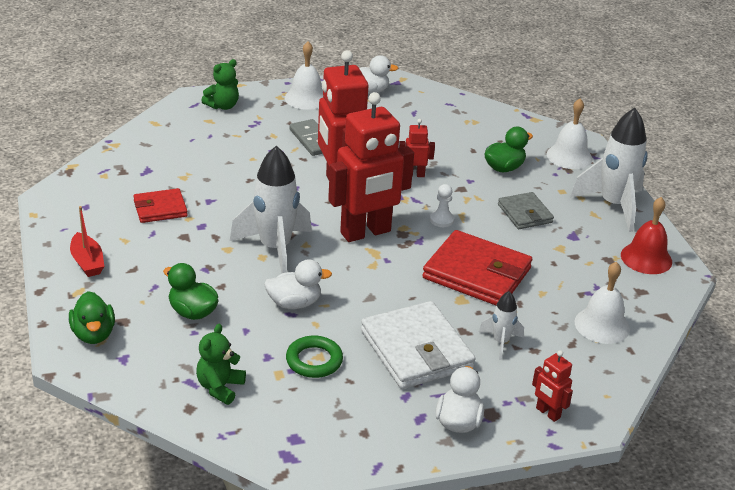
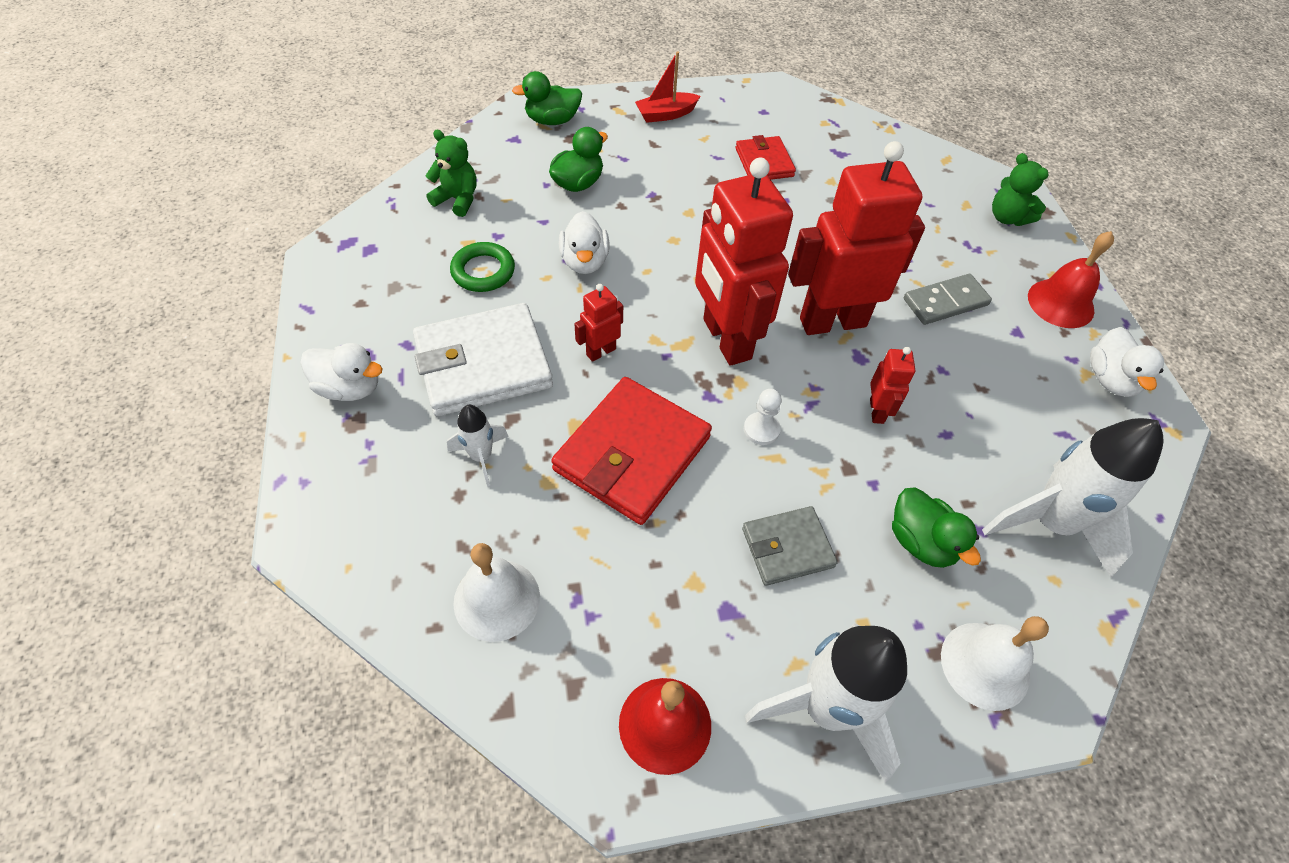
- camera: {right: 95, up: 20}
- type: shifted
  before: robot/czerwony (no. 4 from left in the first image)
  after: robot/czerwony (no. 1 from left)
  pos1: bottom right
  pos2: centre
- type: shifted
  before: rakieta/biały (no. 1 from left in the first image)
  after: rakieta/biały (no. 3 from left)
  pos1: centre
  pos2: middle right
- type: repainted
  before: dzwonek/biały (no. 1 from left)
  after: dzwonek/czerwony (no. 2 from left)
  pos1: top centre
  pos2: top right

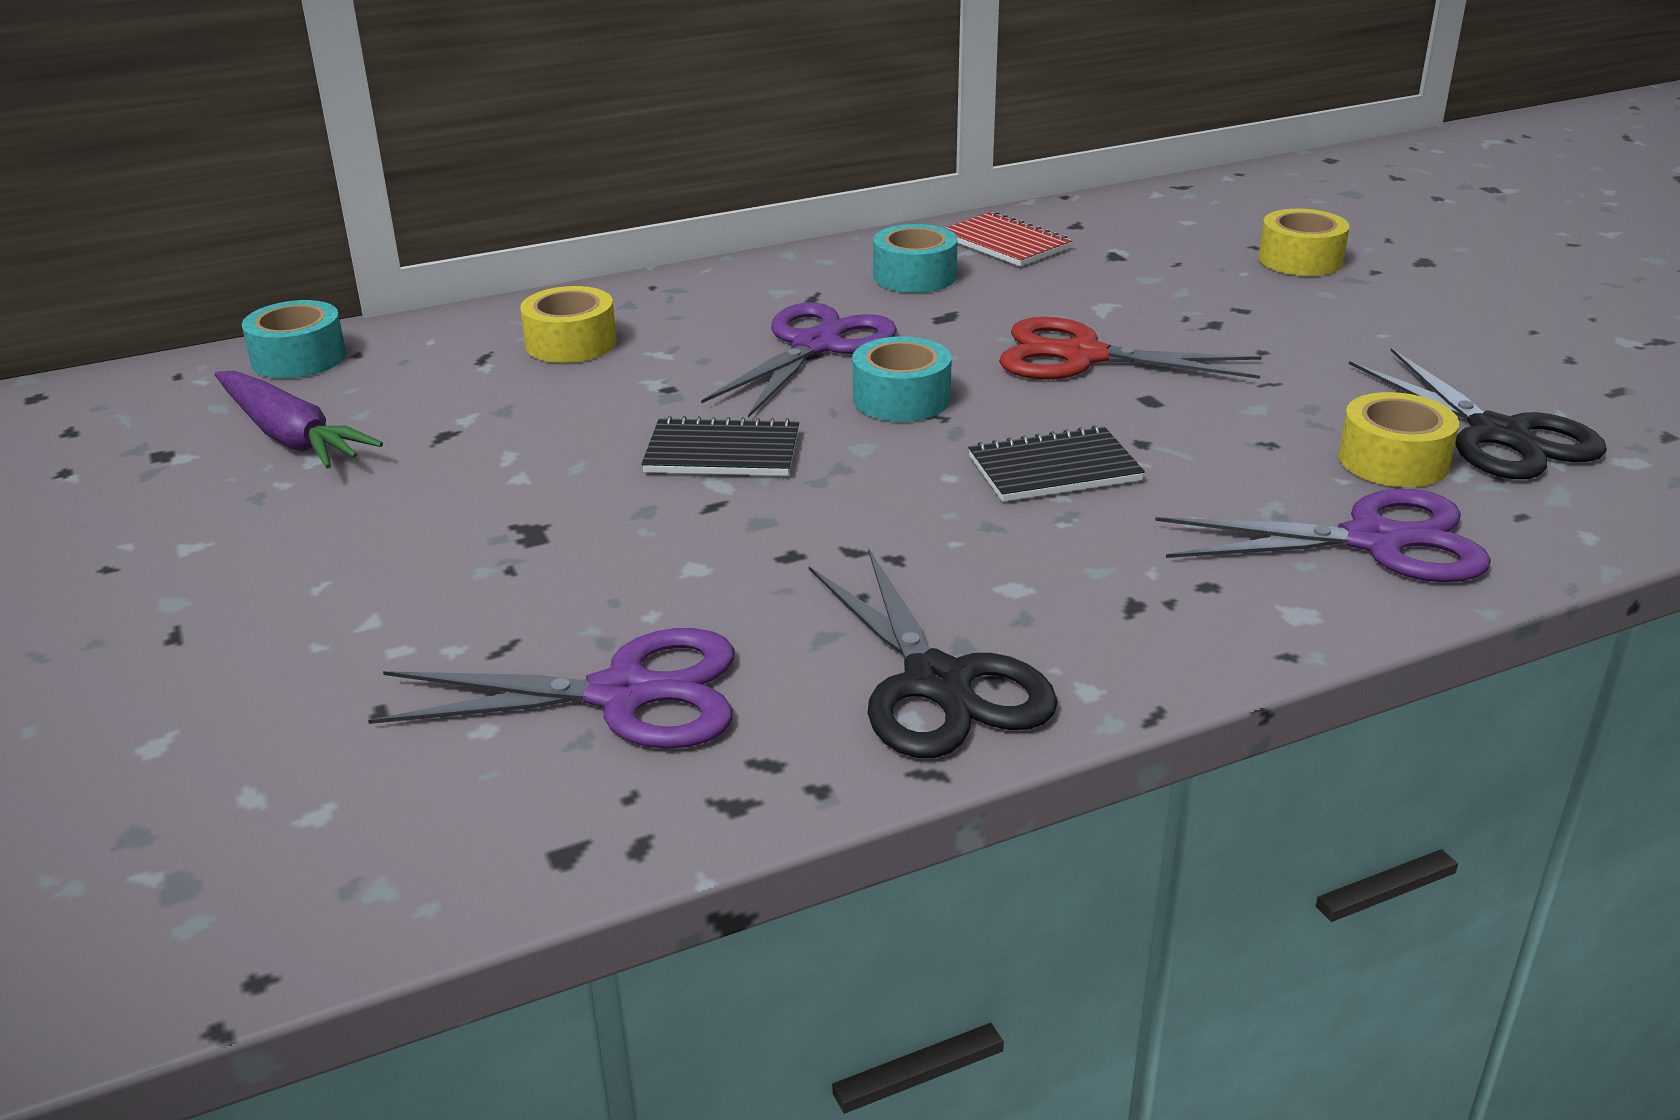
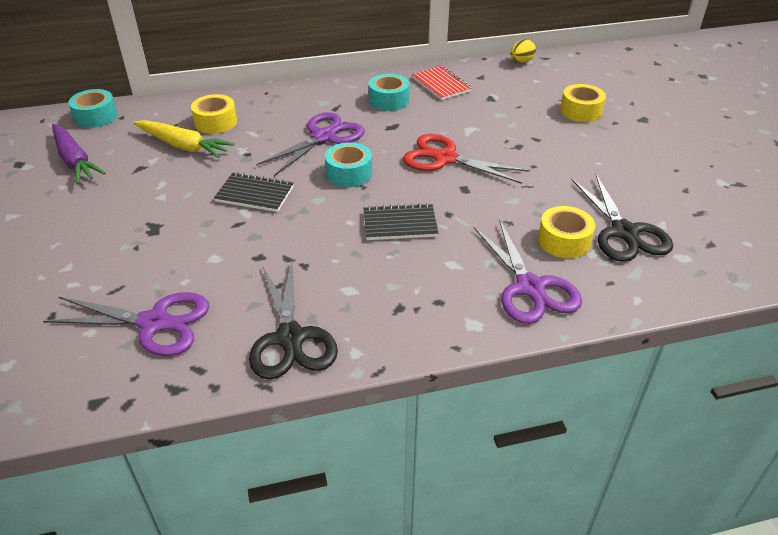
- camera: {right: 10, up: 10}
- type: new
  after: marchewka/żółty
  pos2: top left
- type: rotated
  before: nożyczki/fioletowy (no. 3 from left)
  pos1: middle right
  pos2: middle right
  turn: 60
- type: new
  after: jajko/żółty
  pos2: top right

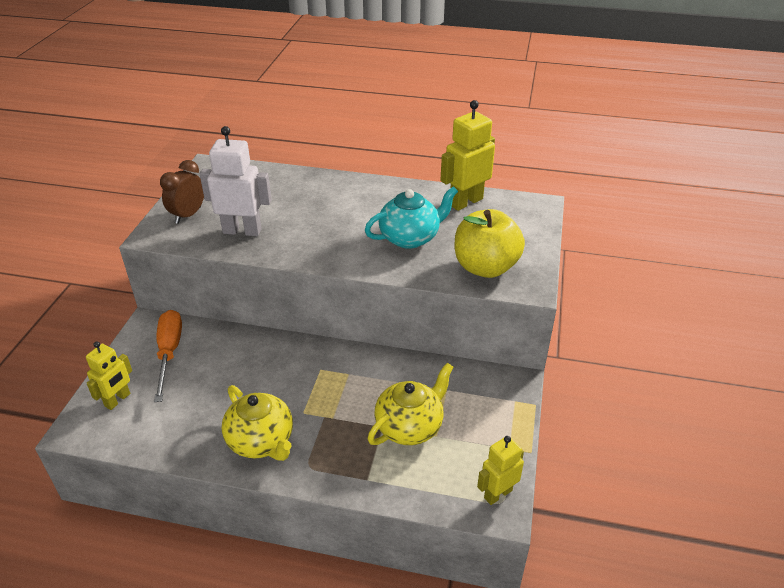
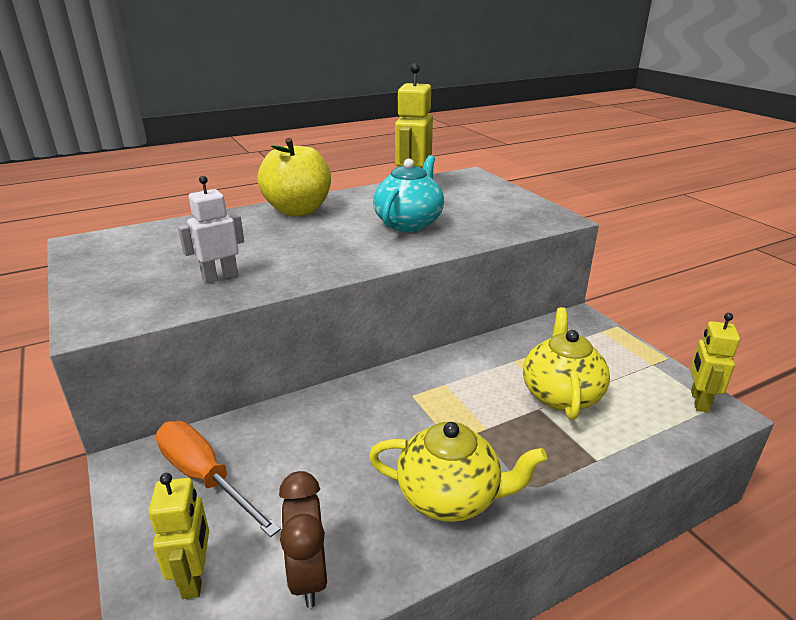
- camera: {right: -40, up: -10}
- type: scaled
  before: robot/biały
  pos1: top left
  pos2: middle left
  scale: 0.64
- type: shifted
  before: jabłko/żółty
  pos1: centre
  pos2: top centre
- type: shifted
  before: budzik/brązowy
  pos1: top left
  pos2: bottom centre

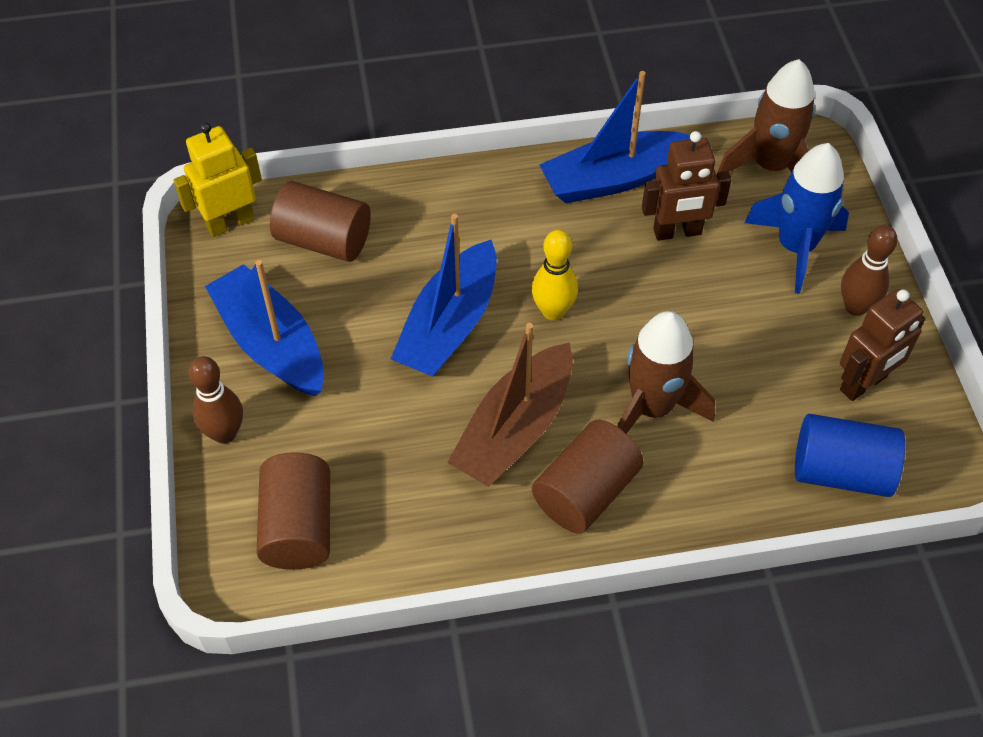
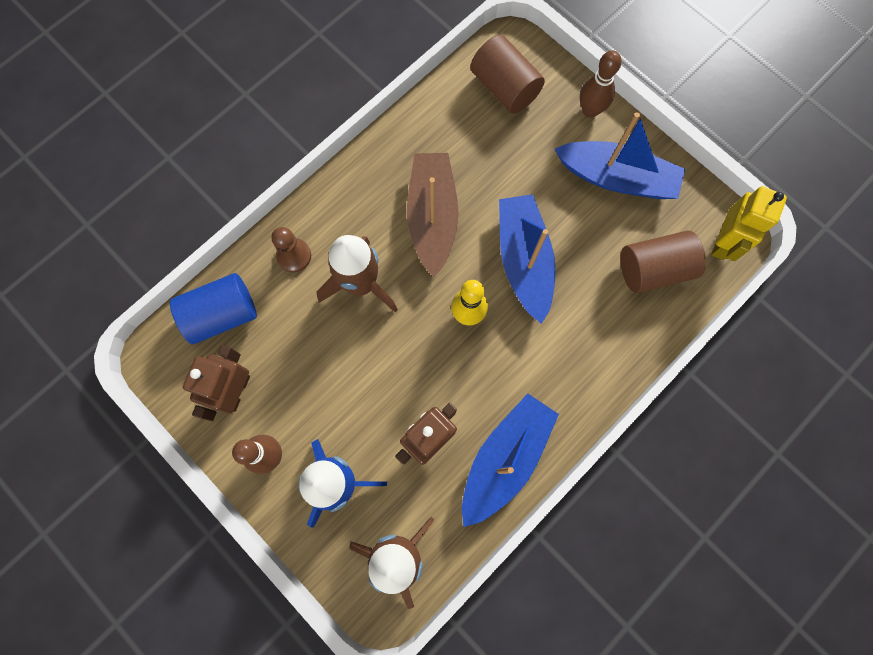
- camera: {right: 145, up: 20}
- type: new
  after: pionek/brązowy
  pos2: centre
- type: gone
  before: walec/brązowy (no. 3 from left)
  pos1: centre

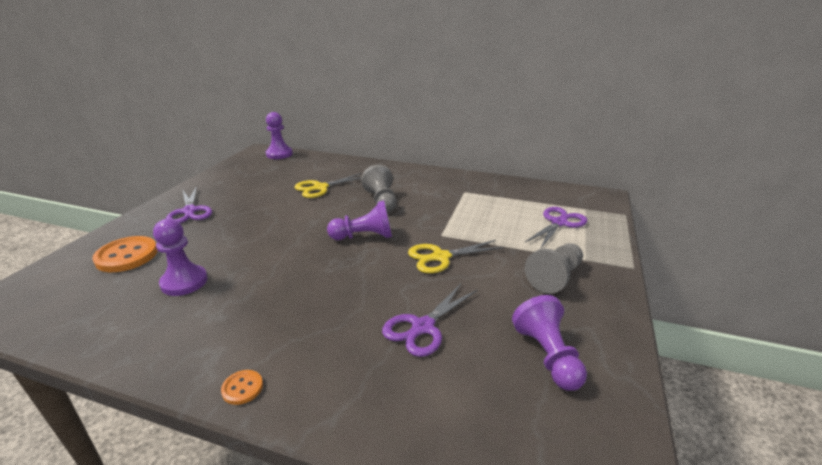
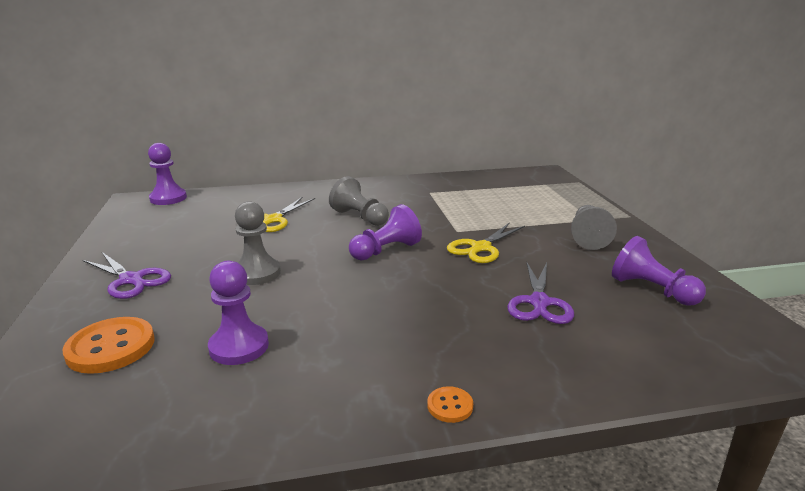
- camera: {right: -30, up: -5}
- type: new
  after: pionek/szary (no. 1 from left)
  pos2: middle left
- type: gone
  before: nożyczki/fioletowy (no. 3 from left)
  pos1: middle right

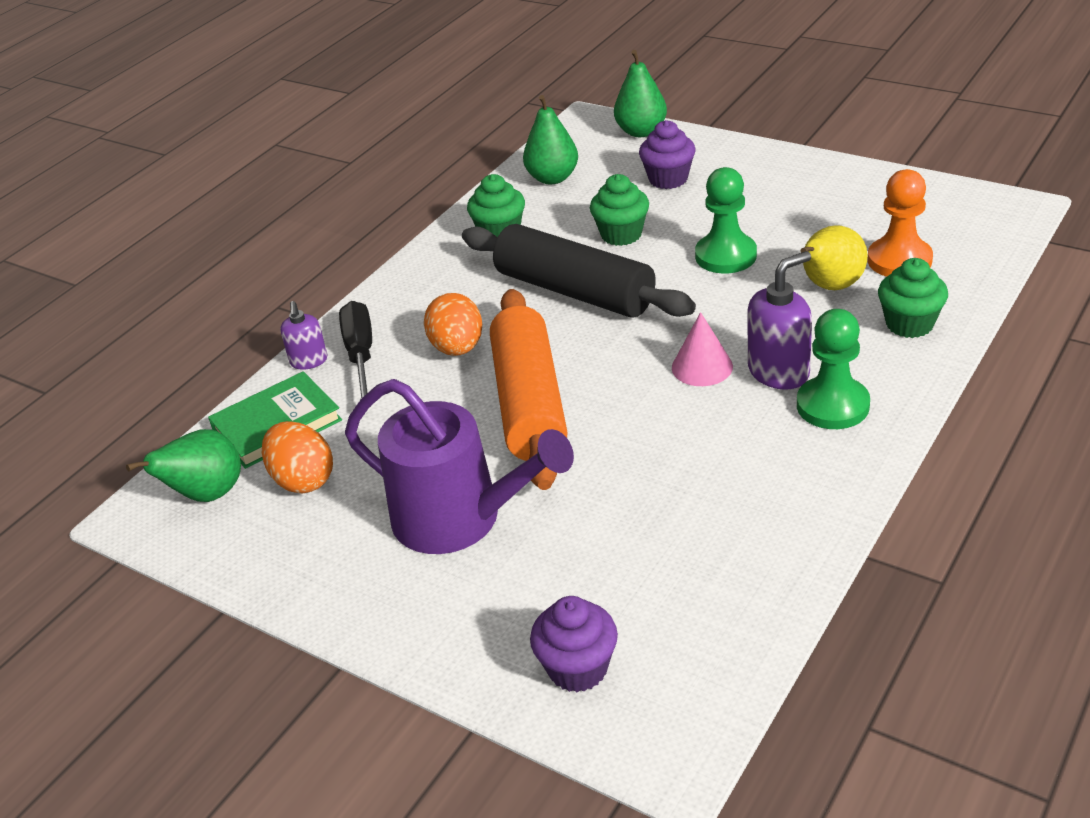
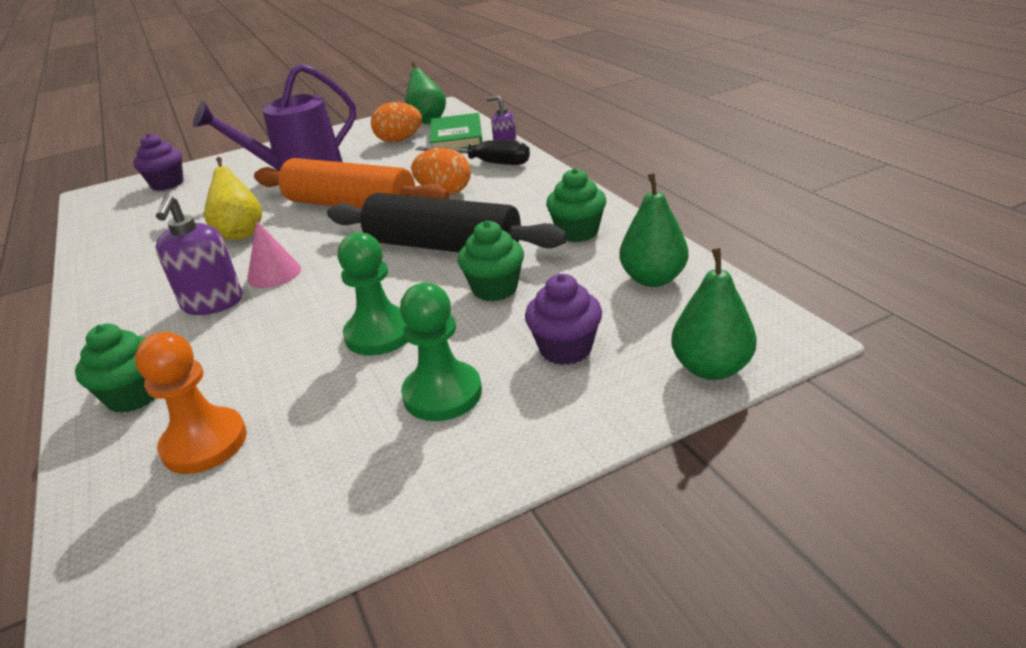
- camera: {right: 120, up: -5}
- type: shifted
  before: gruszka/żółty
  pos1: top right
  pos2: top left
- type: rotated
  before: wałek do ciasta/czarny
  pos1: top centre
  pos2: centre
  turn: 45
- type: shifted
  before: pionek/zielony (no. 2 from left)
  pos1: middle right
  pos2: centre

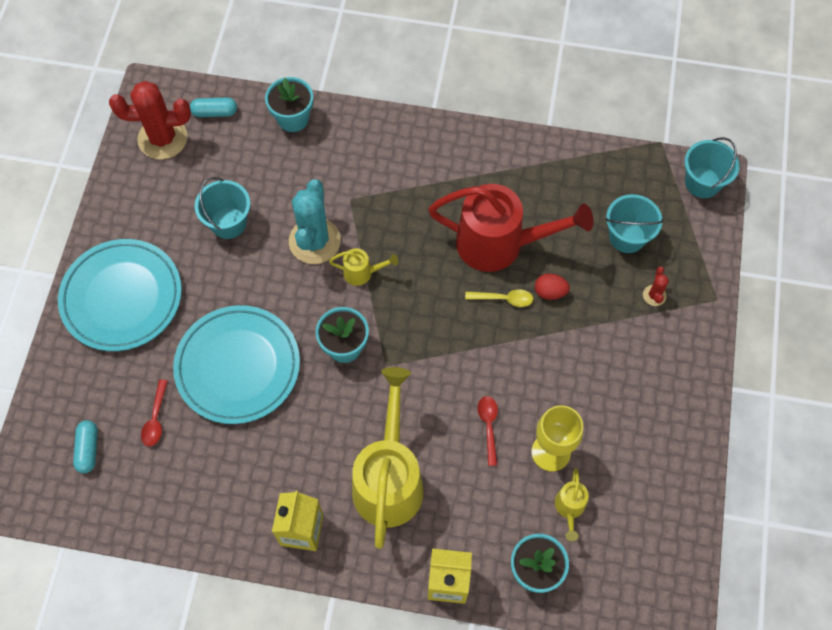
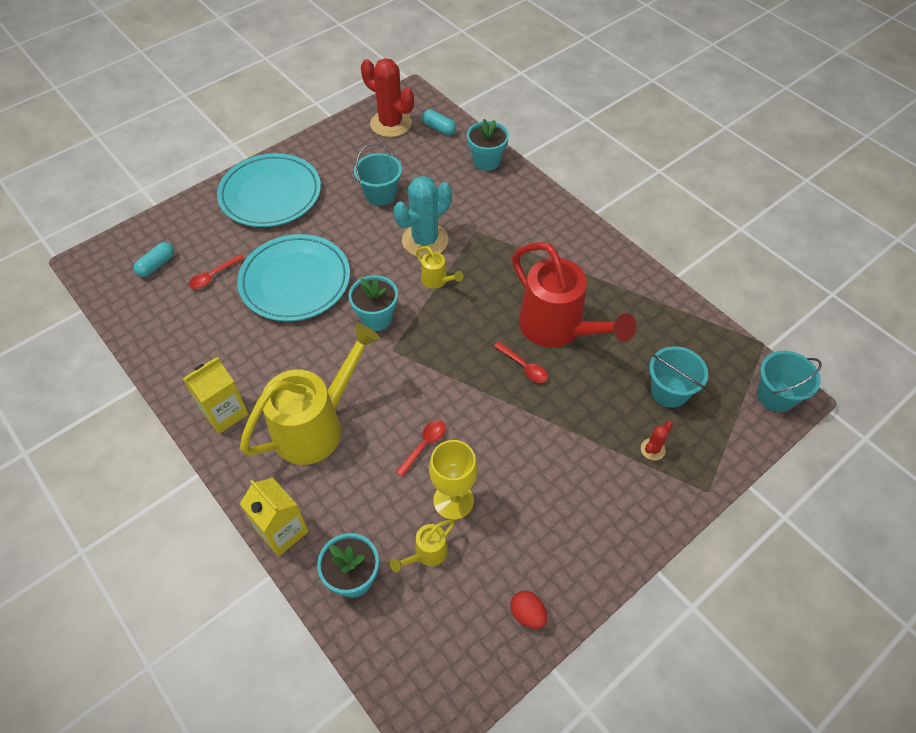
- camera: {right: 40, up: -10}
- type: repainted
  before: łyżka/żółty
  after: łyżka/czerwony (no. 3 from left)
  pos1: centre
  pos2: centre
- type: shifted
  before: jajko/czerwony
  pos1: centre
  pos2: bottom centre

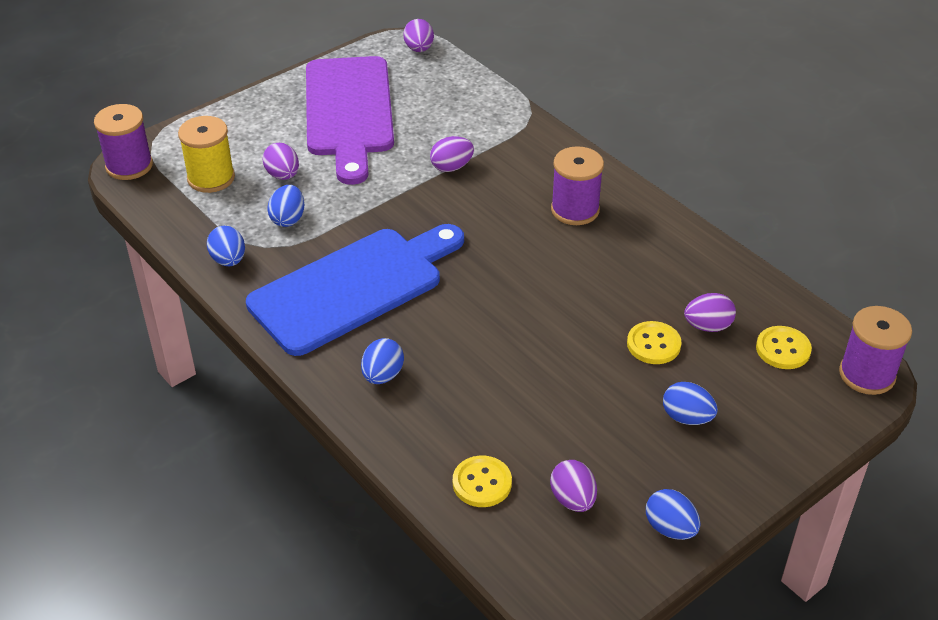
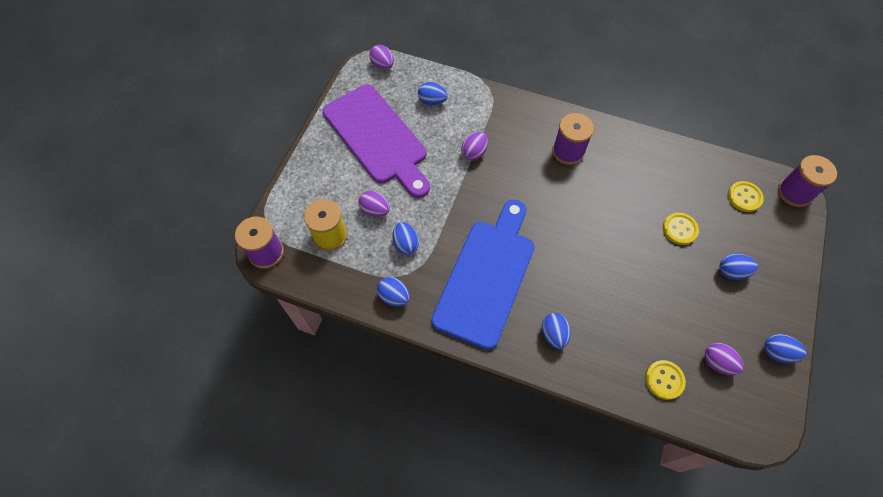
- camera: {right: -30, up: 20}
- type: new
  after: jajko/niebieski (no. 3 from left)
  pos2: top centre
- type: gone
  before: jajko/fioletowy (no. 5 from left)
  pos1: middle right

